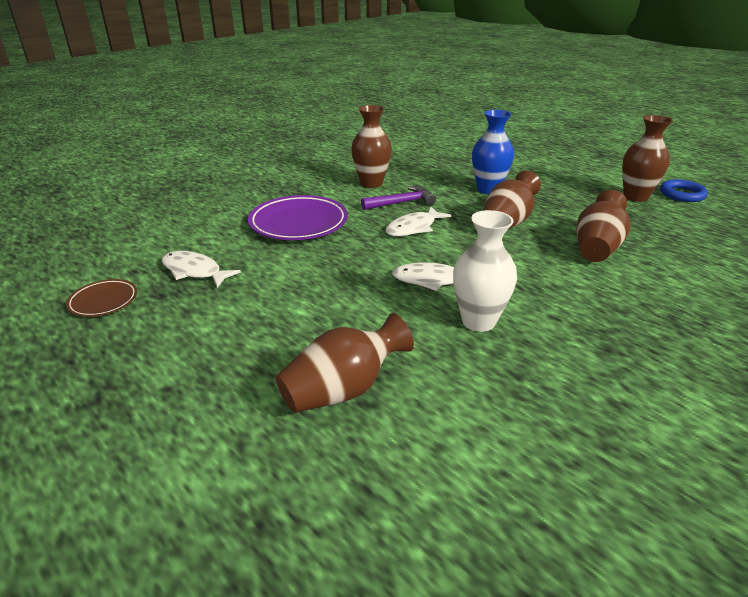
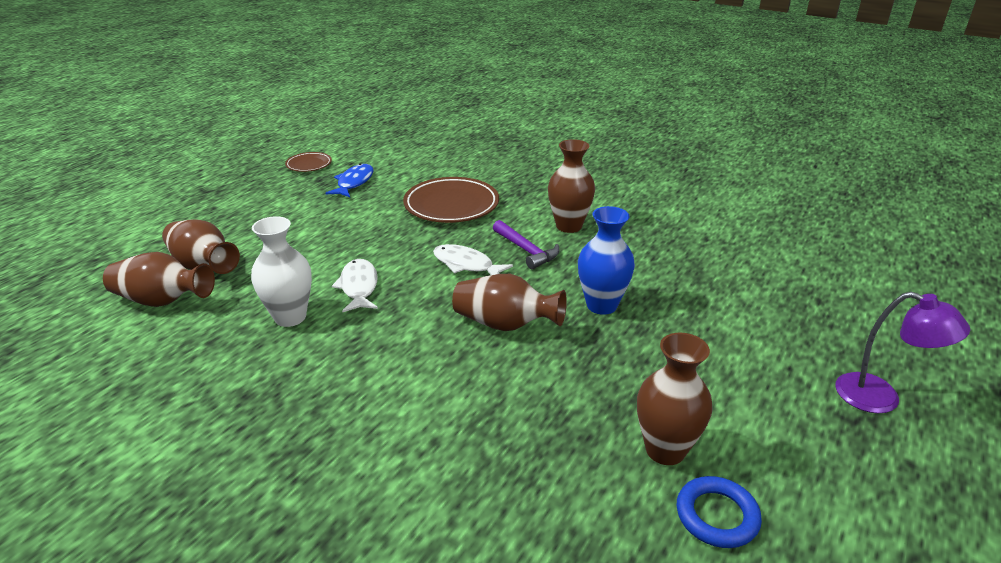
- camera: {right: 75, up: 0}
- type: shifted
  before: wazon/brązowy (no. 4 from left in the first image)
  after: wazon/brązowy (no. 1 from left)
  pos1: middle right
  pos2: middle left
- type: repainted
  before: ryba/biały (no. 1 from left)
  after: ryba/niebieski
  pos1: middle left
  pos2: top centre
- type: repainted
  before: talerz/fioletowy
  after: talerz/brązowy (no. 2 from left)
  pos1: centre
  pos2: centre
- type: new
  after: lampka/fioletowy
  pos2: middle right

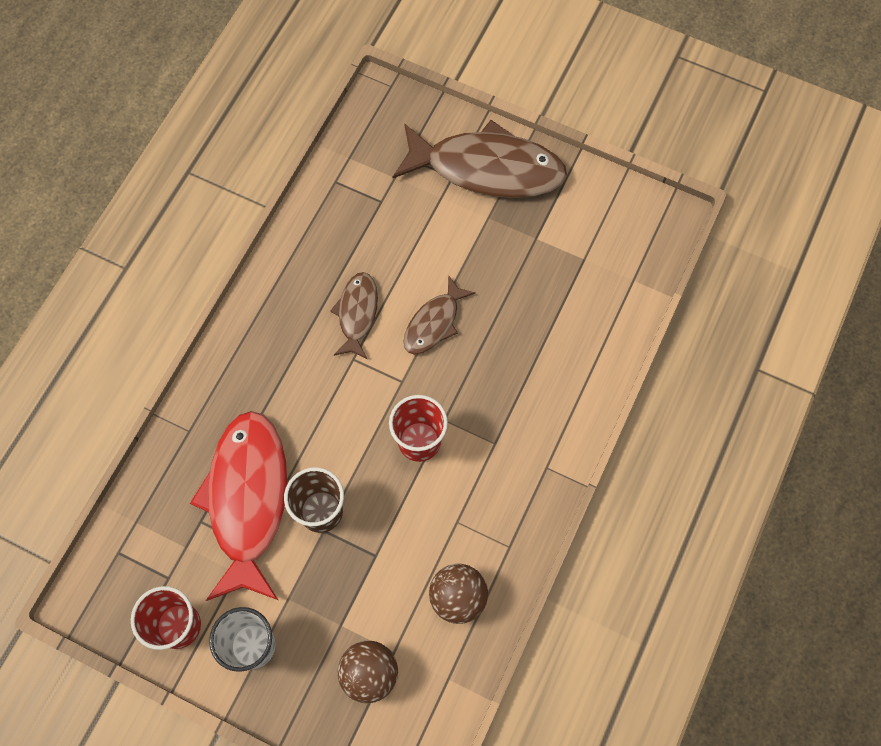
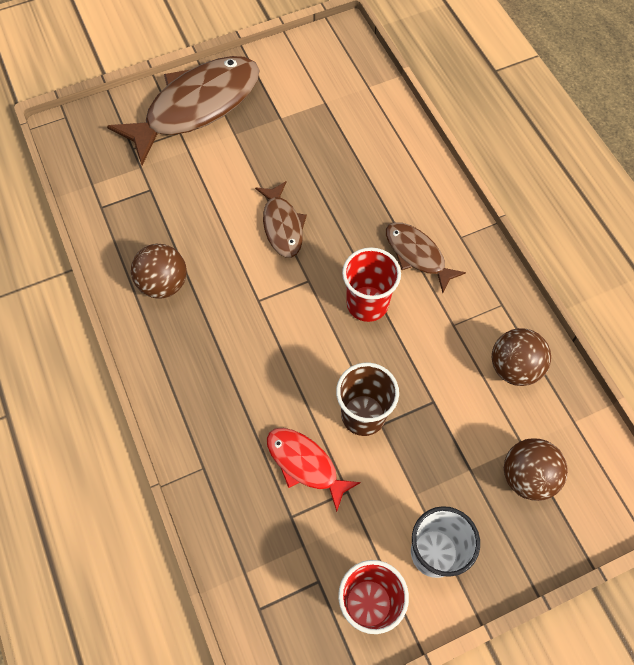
- camera: {right: -50, up: -5}
- type: new
  after: piłka/brązowy (no. 1 from left)
  pos2: middle left
- type: scaled
  before: ryba/czerwony
  pos1: bottom left
  pos2: bottom centre
  scale: 0.51
- type: shifted
  before: ryba/brązowy (no. 1 from left in the first image)
  after: ryba/brązowy (no. 3 from left)
  pos1: centre
  pos2: middle right

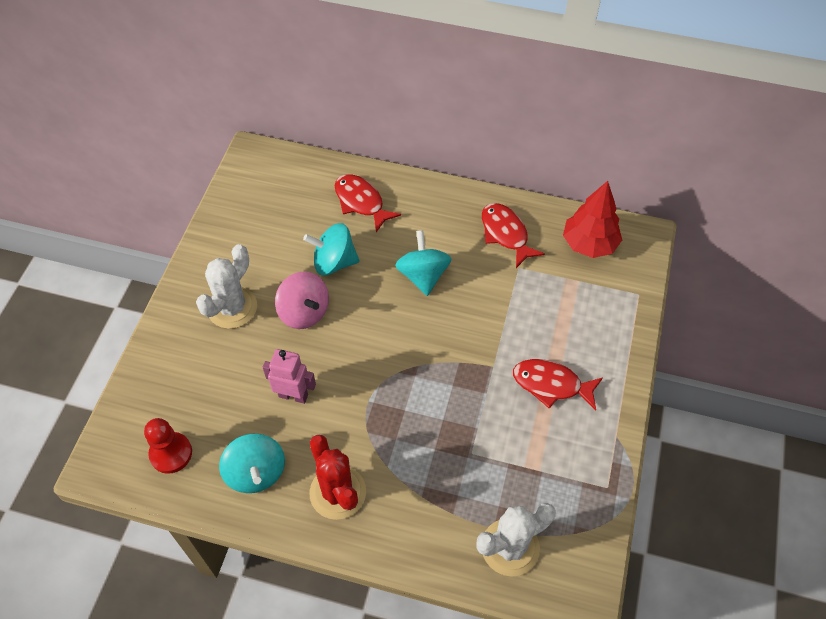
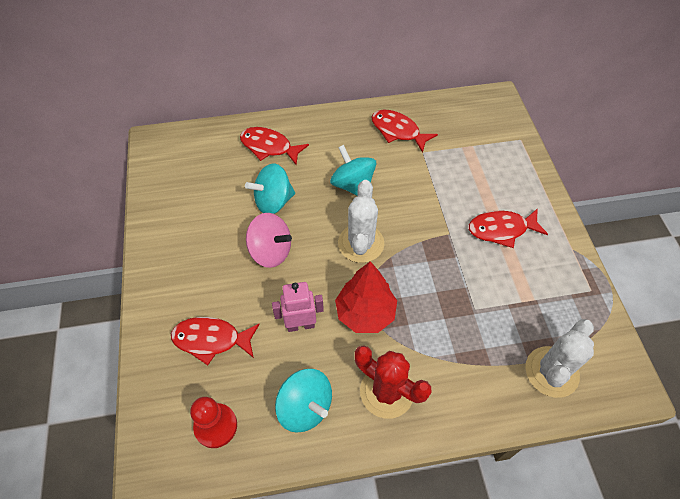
- camera: {right: -25, up: 0}
- type: new
  after: ryba/czerwony (no. 1 from left)
  pos2: bottom left
- type: shifted
  before: drzewko/czerwony
  pos1: middle right
  pos2: centre
- type: shifted
  before: kaktus/biały (no. 1 from left)
  pos1: middle left
  pos2: centre

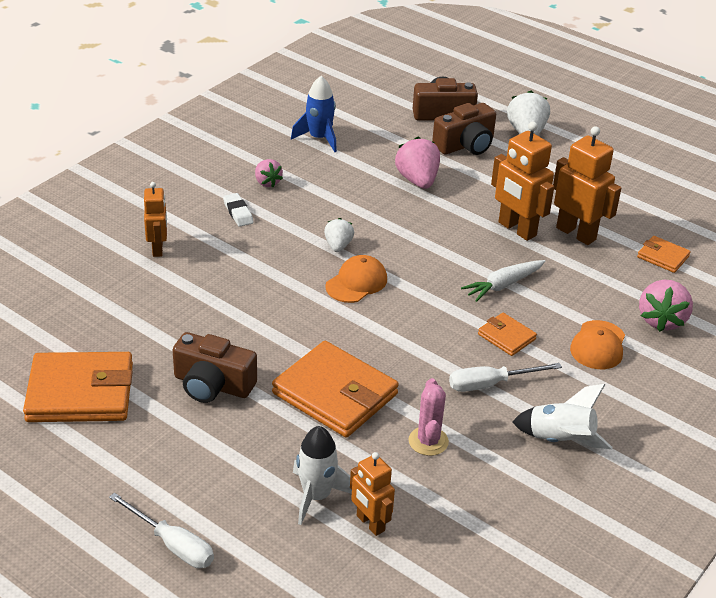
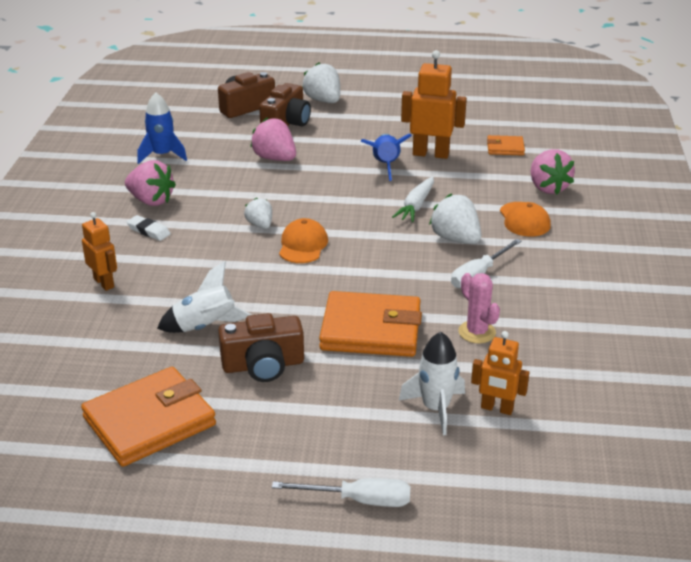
- camera: {right: -30, up: -5}
- type: scaled
  before: truskawka/różowy (no. 1 from left)
  pos1: top centre
  pos2: top left
  scale: 1.63
- type: shifted
  before: rakieta/biały (no. 2 from left in the first image)
  after: rakieta/biały (no. 1 from left)
  pos1: bottom right
  pos2: middle left
- type: swapped
  before: robot/pomarańczowy (no. 3 from left)
  after: rakieta/niebieski (no. 2 from left)
  pos1: top right
  pos2: top centre
- type: swapped
  before: portfel/pomarańczowy (no. 3 from left)
  after: truskawka/biały (no. 3 from left)
  pos1: middle right
  pos2: centre

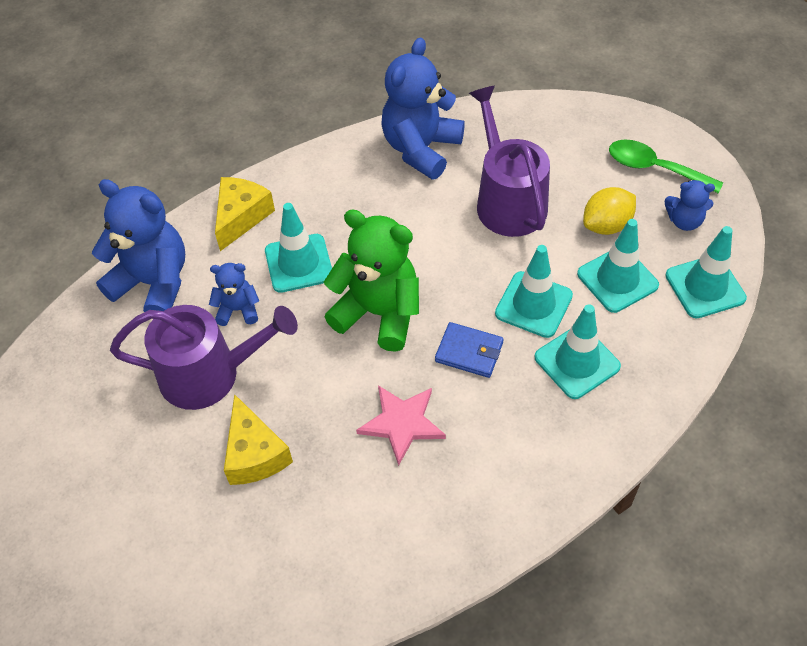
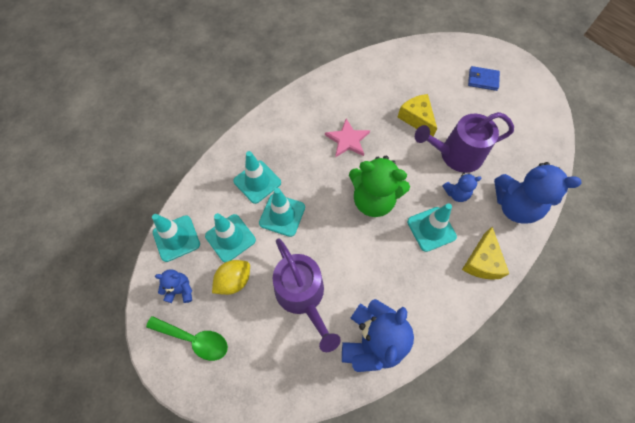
- camera: {right: 170, up: 10}
- type: shifted
  before: portfel/niebieski
  pos1: centre
  pos2: top right

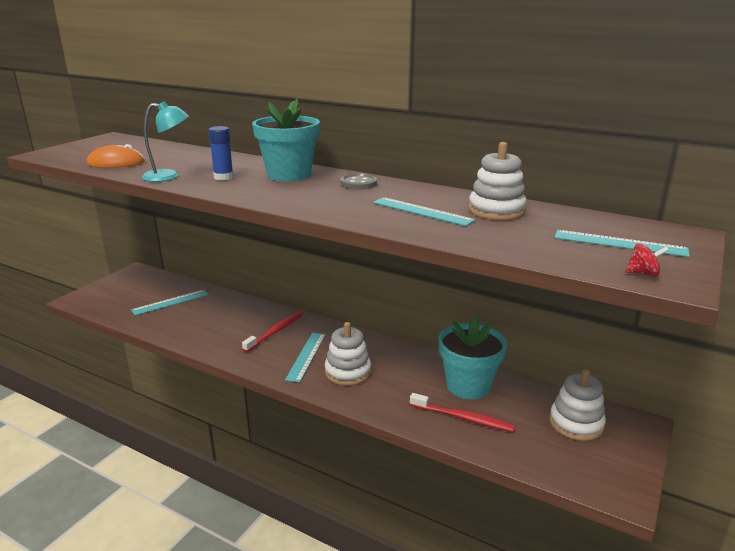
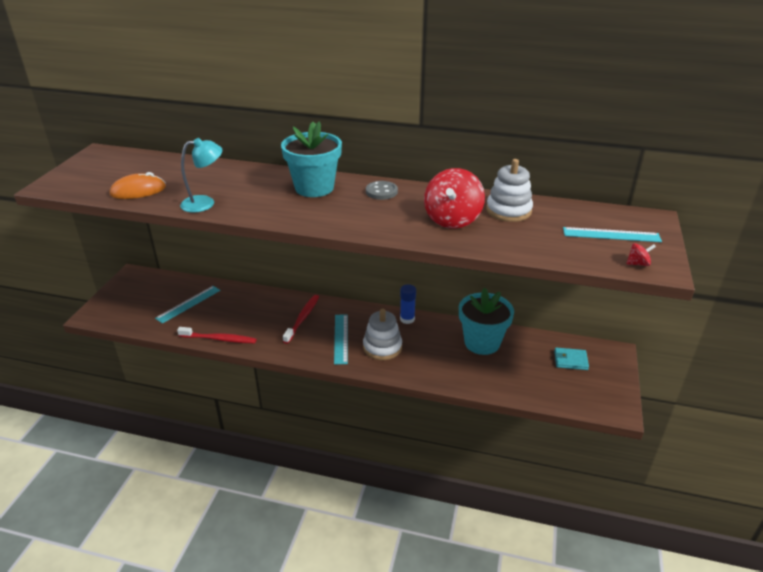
- camera: {right: -15, up: 10}
- type: shifted
  before: szczoteczka do zębów/czerwony (no. 2 from left in the first image)
  after: szczoteczka do zębów/czerwony (no. 1 from left)
  pos1: bottom centre
  pos2: middle left
- type: shifted
  before: klej w sztyfcie/niebieski
  pos1: top left
  pos2: centre
- type: swapped
  before: linijka/turkusowy (no. 3 from left)
  after: bączek/czerwony (no. 1 from left)
  pos1: centre
  pos2: centre
- type: swapped
  before: zabawka nakładanka/biały (no. 3 from left)
  after: portfel/turkusowy
  pos1: bottom right
  pos2: middle right

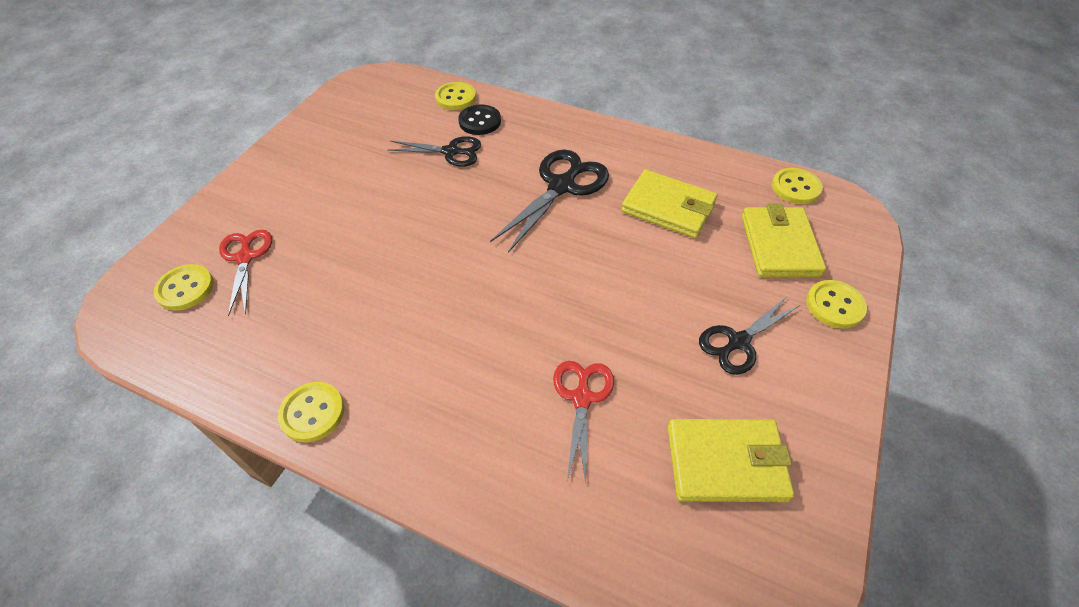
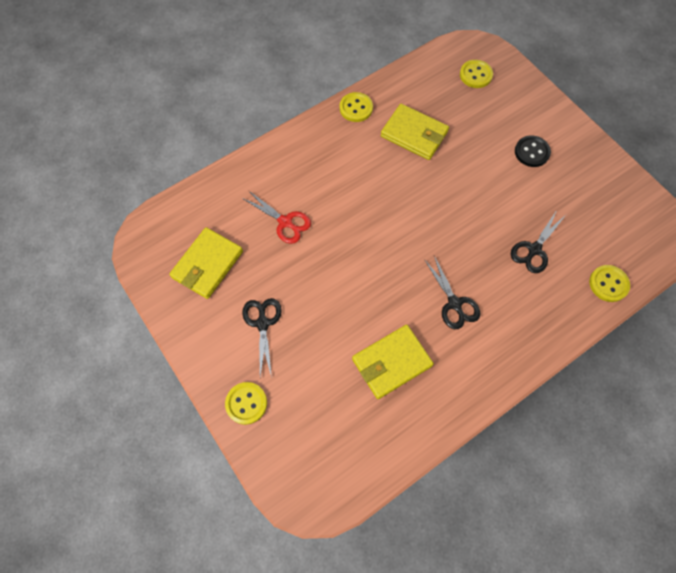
- camera: {right: 120, up: 15}
- type: shifted
  before: portfel/żółty (no. 3 from left)
  pos1: middle right
  pos2: top centre
- type: scaled
  before: nożyczki/czarny (no. 2 from left)
  pos1: top centre
  pos2: middle right
  scale: 0.65
- type: shifted
  before: guzik/czarny
  pos1: top centre
  pos2: top right
- type: gone
  before: nożyczki/czerwony (no. 1 from left)
  pos1: middle left
- type: gone
  before: guzik/żółty (no. 4 from left)
  pos1: top right

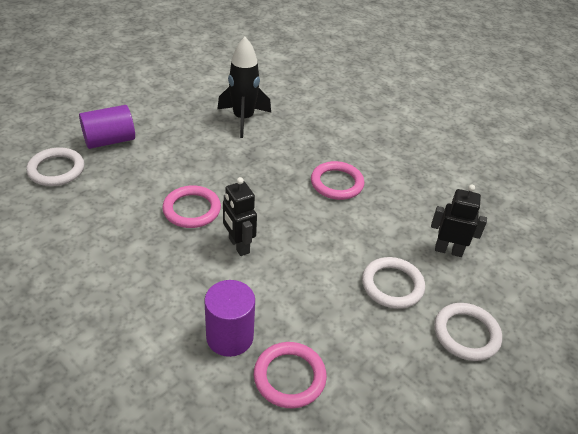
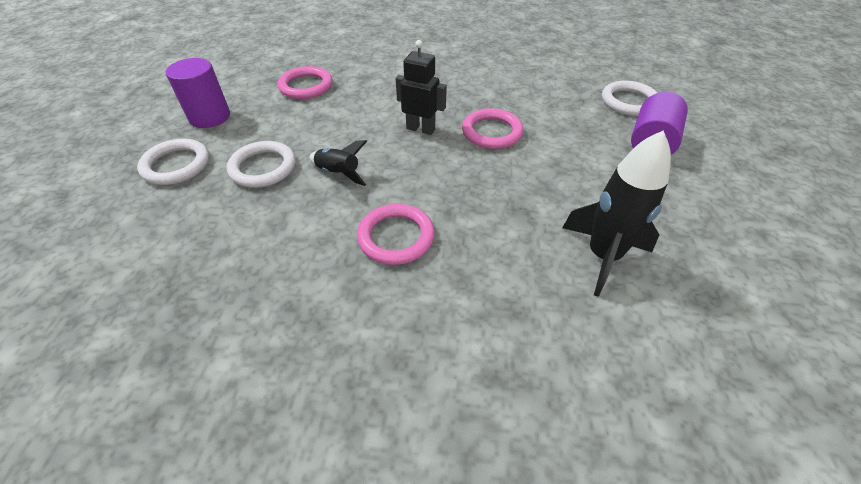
- camera: {right: 145, up: 5}
- type: shifted
  before: walec/fioletowy (no. 2 from left in the first image)
  after: walec/fioletowy (no. 1 from left)
  pos1: bottom centre
  pos2: top left
- type: new
  after: rakieta/czarny (no. 1 from left)
  pos2: centre
- type: gone
  before: robot/czarny (no. 2 from left)
  pos1: middle right

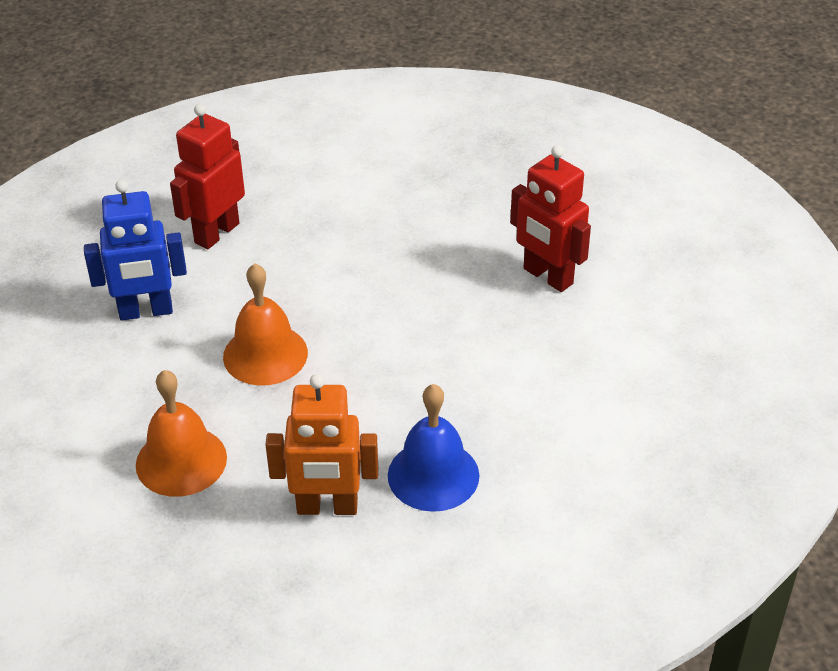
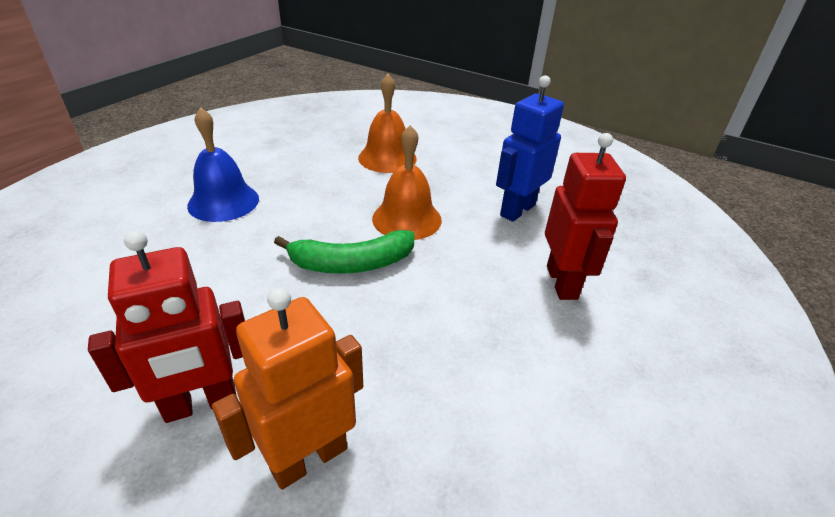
- camera: {right: 140, up: -5}
- type: rotated
  before: robot/czerwony (no. 2 from left in the first image)
  pos1: top centre
  pos2: middle left
  turn: 150
- type: shifted
  before: robot/pomarańczowy
  pos1: centre
  pos2: bottom centre
- type: new
  after: banan/zielony
  pos2: centre

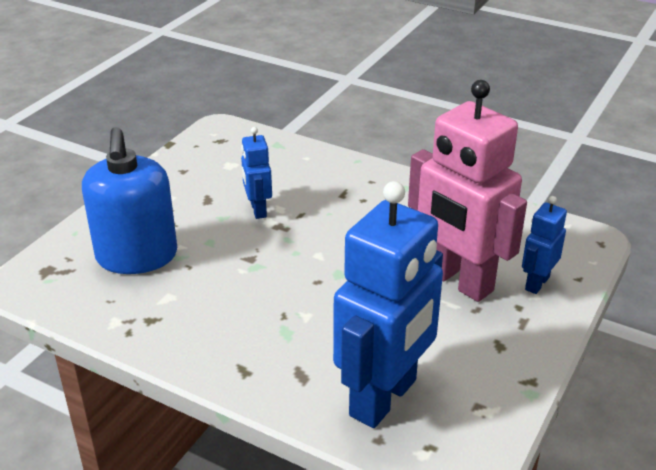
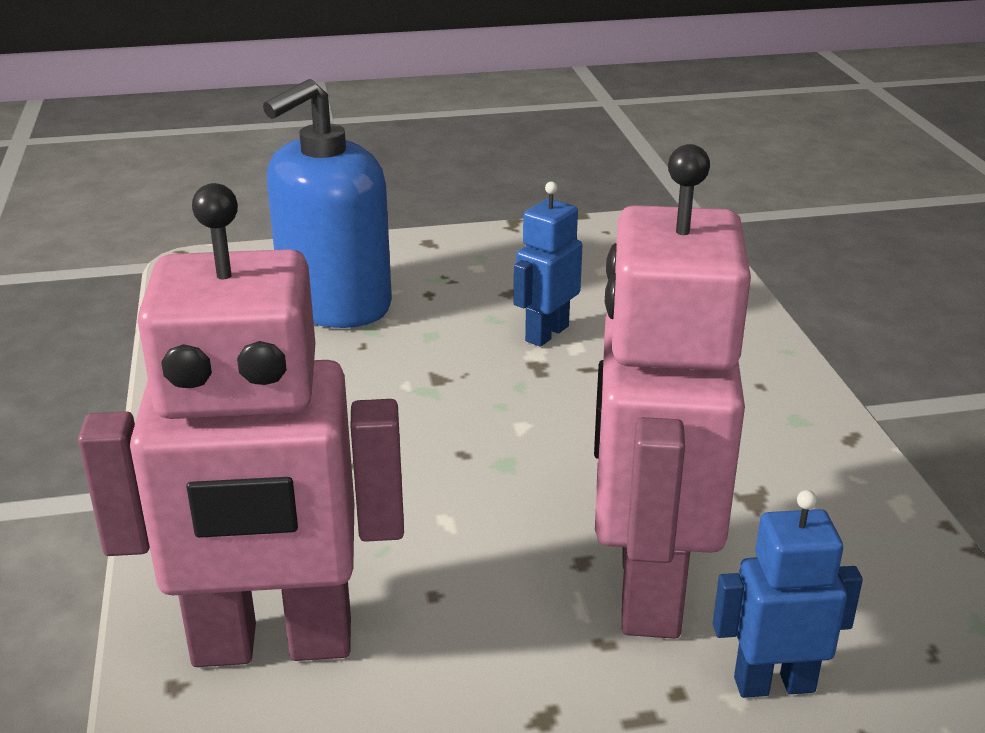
- camera: {right: 50, up: -5}
- type: repainted
  before: robot/niebieski (no. 2 from left)
  after: robot/różowy (no. 1 from left)
  pos1: centre
  pos2: middle left

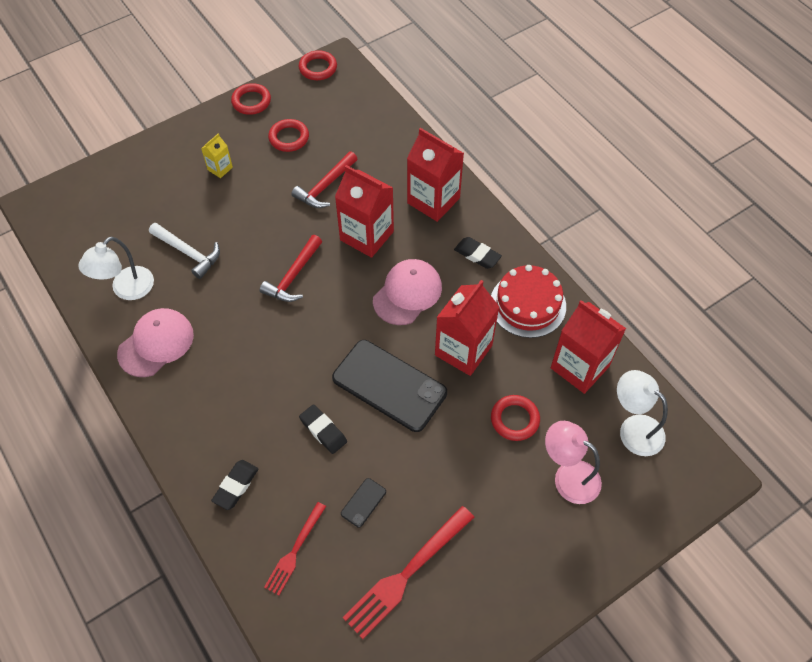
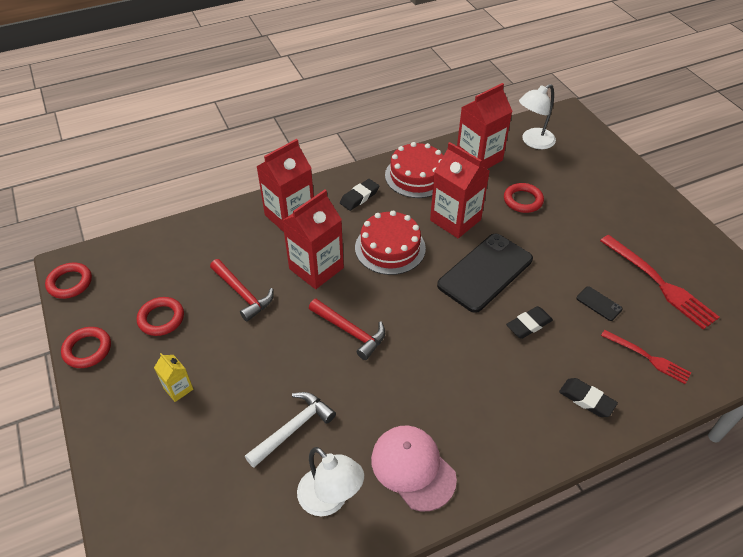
- camera: {right: -80, up: -10}
- type: swapped
  before: czapka/różowy (no. 2 from left)
  after: tort/czerwony (no. 1 from left)
  pos1: centre
  pos2: centre
- type: gone
  before: lampka/różowy
  pos1: bottom right

